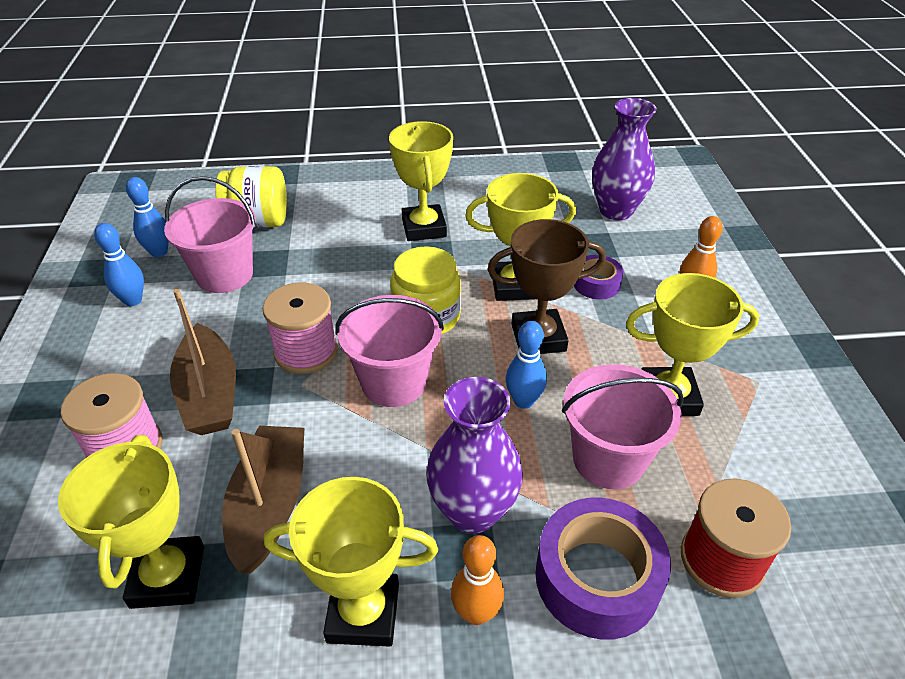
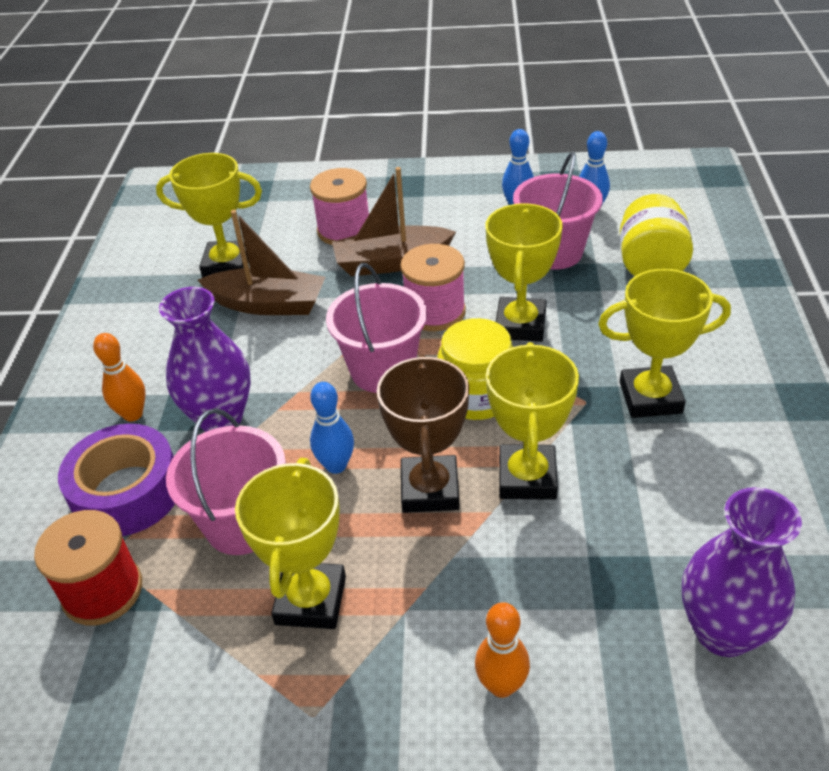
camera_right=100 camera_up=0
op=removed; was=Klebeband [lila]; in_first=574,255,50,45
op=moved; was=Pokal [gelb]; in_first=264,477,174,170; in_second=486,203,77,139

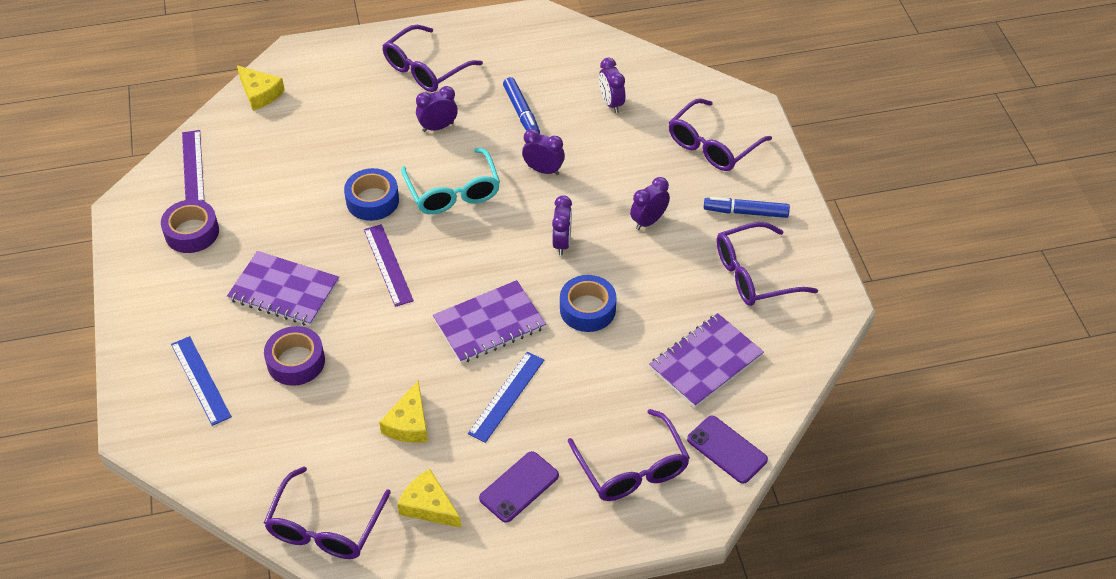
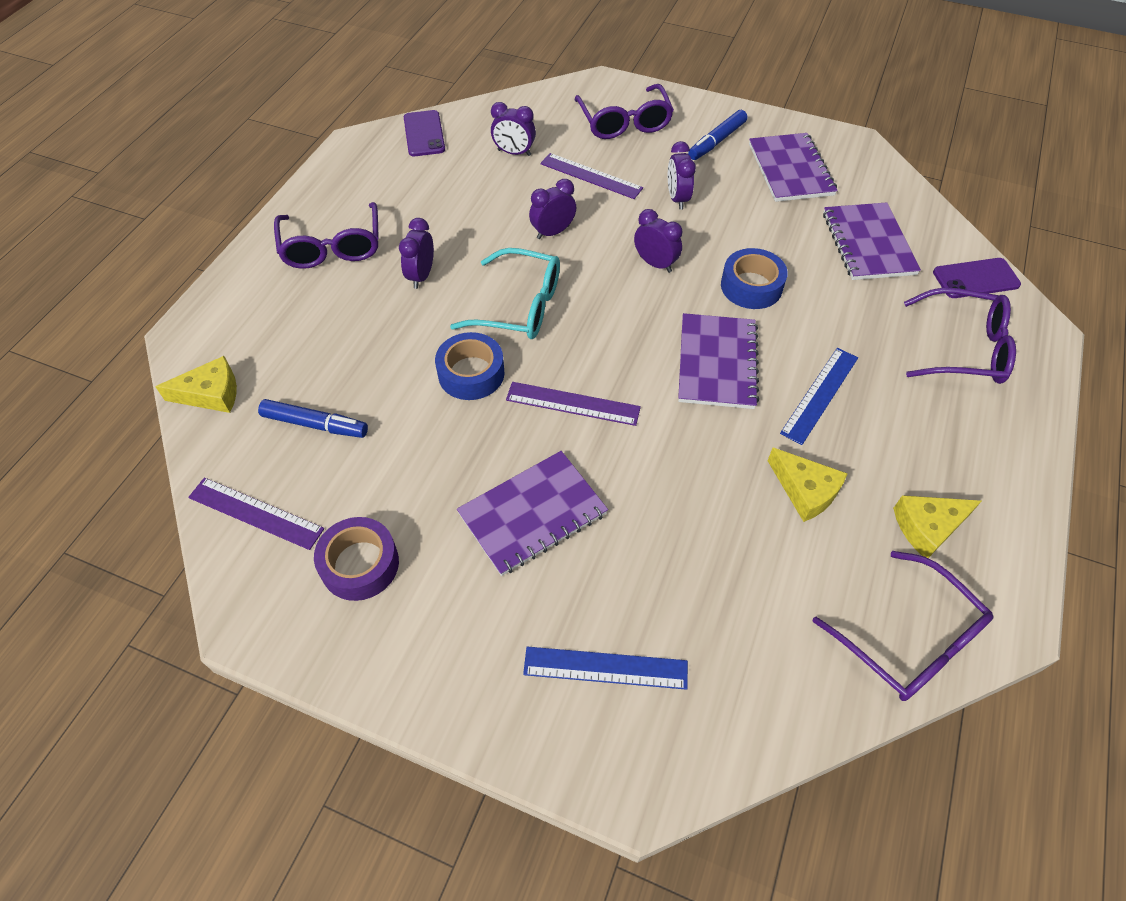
camera_right=-55 camera_up=5
op=removed; was=Klebeband [lila]; in_first=264,326,61,60
op=added; now=Lineal [lila]; in_second=540,153,103,46
op=moved; was=Handy [lila]; in_first=479,451,80,72; in_second=404,110,41,46
op=moved; was=Filzstift [blau]; in_first=503,77,37,58; in_second=258,399,110,39
op=replaced; was=Brille [lila]; now=Notizbuch [lila]; in_first=717,222,101,84; in_second=749,133,89,69
op=turned; was=Lineal [blau]; in_first=468,352,76,91; in_second=780,348,78,97; clockwise=60

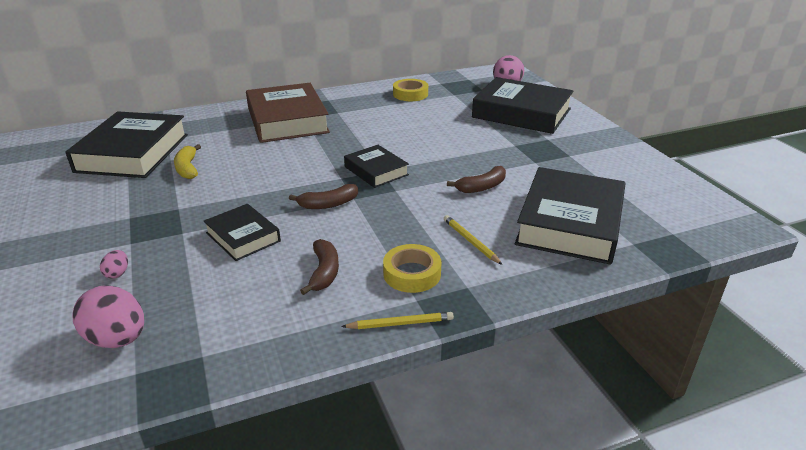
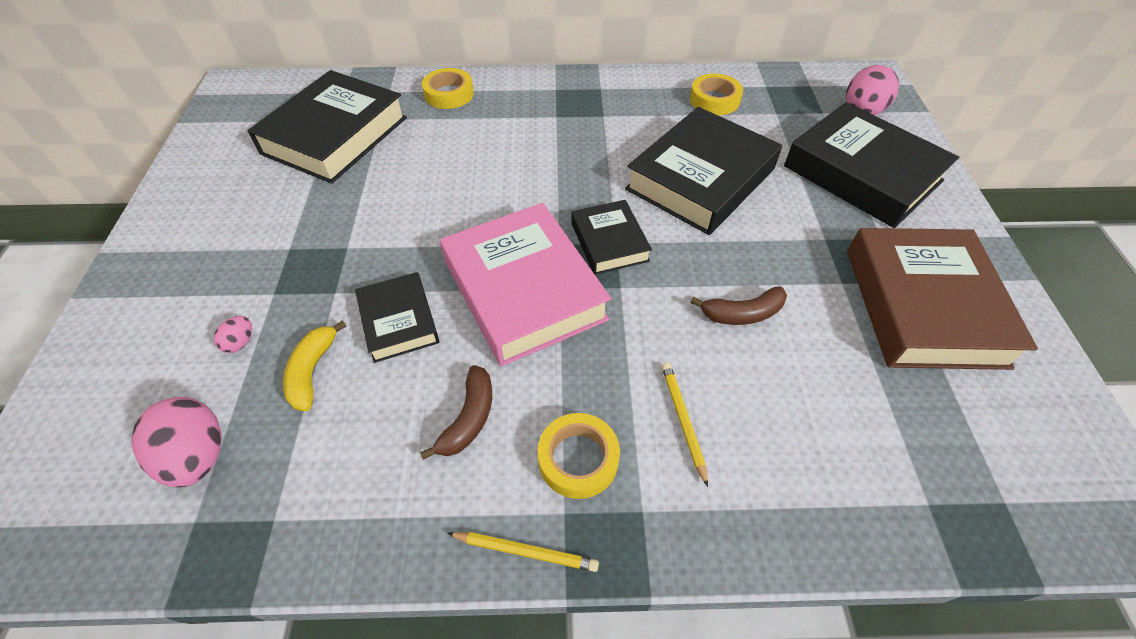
camera_right=20 camera_up=20
op=added; now=Klebeband [gelb]; in_second=422,68,52,41
op=moved; was=Banane [gelb]; in_first=174,144,27,35; in_second=283,320,64,91
op=moved; was=Buch [braun]; in_first=246,83,84,60; in_second=847,228,191,142
op=moved; was=Buch [schwarz]; in_first=515,167,110,98; in_second=625,107,157,128
op=replaced; was=Banane [braun]; now=Buch [rosa]; in_first=289,184,69,25; in_second=440,203,171,163

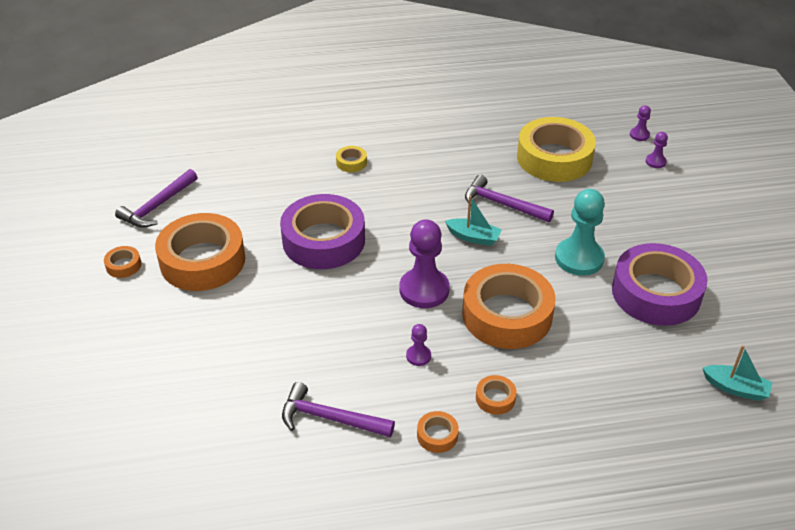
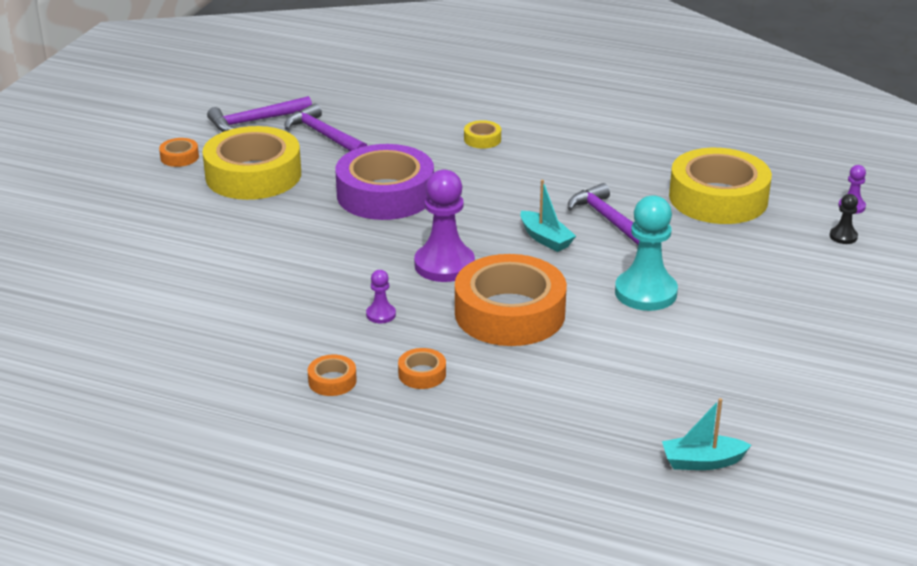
camera_right=30 camera_up=-10
op=removed; was=Klebeband [lila]; in_first=612,243,95,83
op=moved; was=Hammer [lila]; in_first=282,382,113,55; in_second=285,103,82,48
op=recoloured; was=Klebeband [orange]; now=Klebeband [gelb]; in_first=155,213,90,78; in_second=202,126,99,74
op=recoloured; was=Bauer [lila]; now=Bauer [schwarz]; in_first=646,132,22,36; in_second=830,194,28,50
op=turned; was=Boot [türkis]; in_first=702,345,70,56; in_second=662,398,89,72; clockwise=120

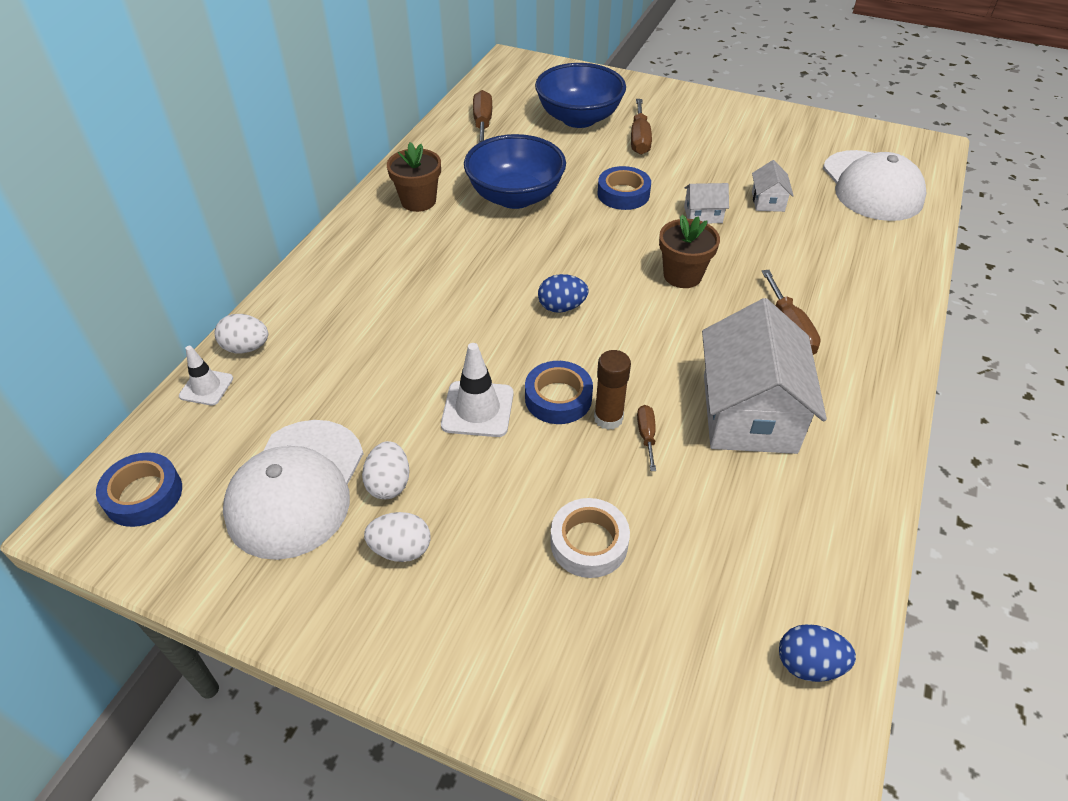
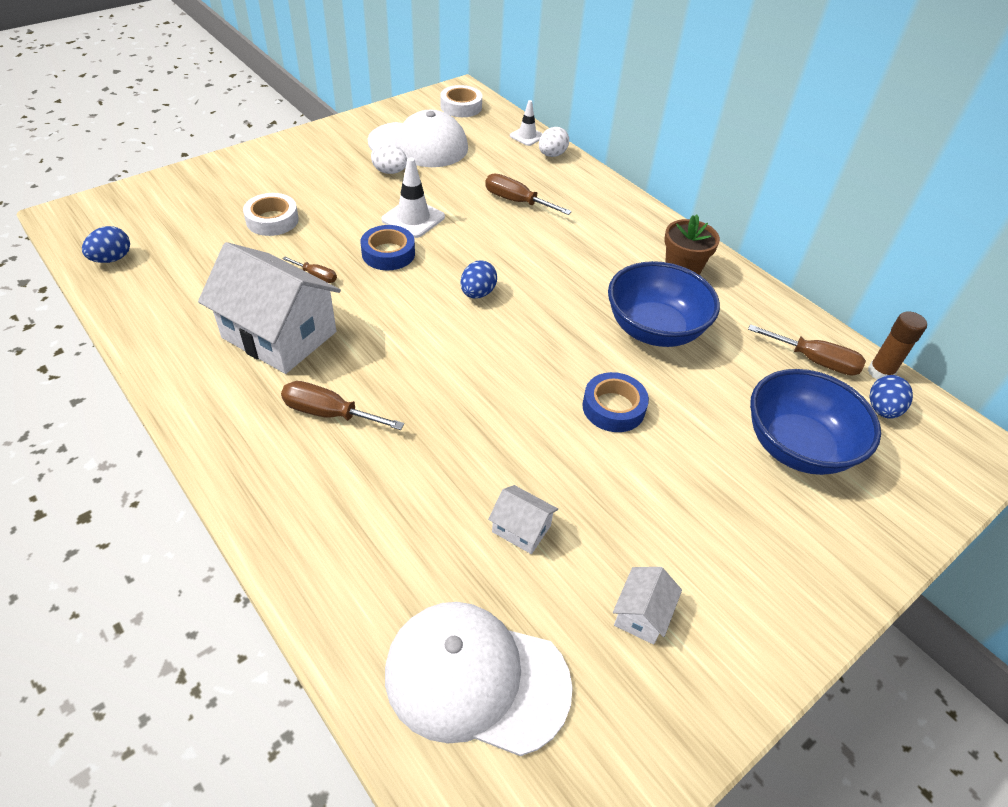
camera_right=115 camera_up=0
op=removed; was=Ei [weiß]; in_first=364,512,66,50
op=removed; was=Blumentopf [braun]; in_first=659,215,61,73
op=added; now=Ei [blau]; in_second=869,375,44,44
op=moved; was=Klebestift [braun]; in_first=594,350,37,80; in_second=868,311,59,69
op=moved; was=Schraubenzieher [braun]; in_first=631,99,21,56; in_second=485,173,87,42
op=moved; was=Haus [weiß]; in_first=684,183,45,40; in_second=613,567,69,78
op=recoloured; was=Klebeband [blau]; now=Klebeband [weiß]; in_first=96,452,86,75; in_second=440,85,42,32
op=turned; was=Kappe [weiß]; in_first=223,420,141,140; in_second=368,110,100,57; clockwise=150

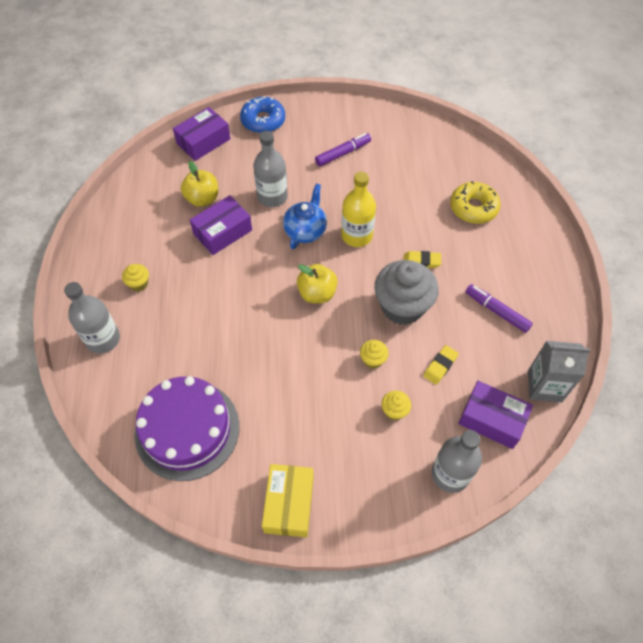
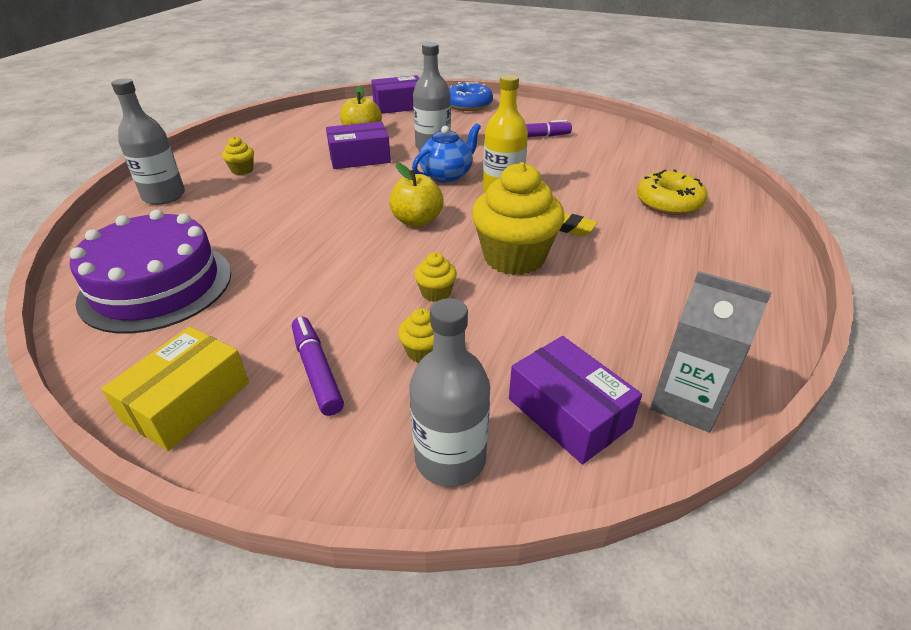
camera_right=25 camera_up=-20
op=removed; was=Radiergummi [gelb]; in_first=423,345,36,40
op=moved; was=Filzstift [lila]; in_first=466,284,67,49; in_second=292,317,52,99
op=recoloured; was=Muffin [grau]; now=Muffin [gelb]; in_first=374,260,65,65; in_second=472,162,93,113

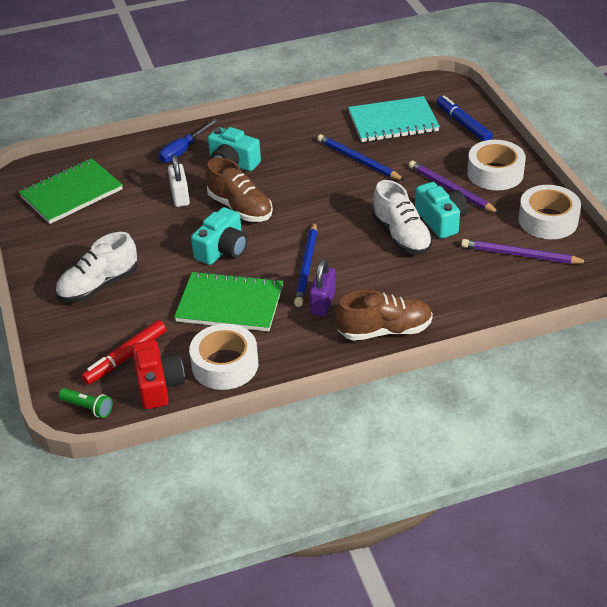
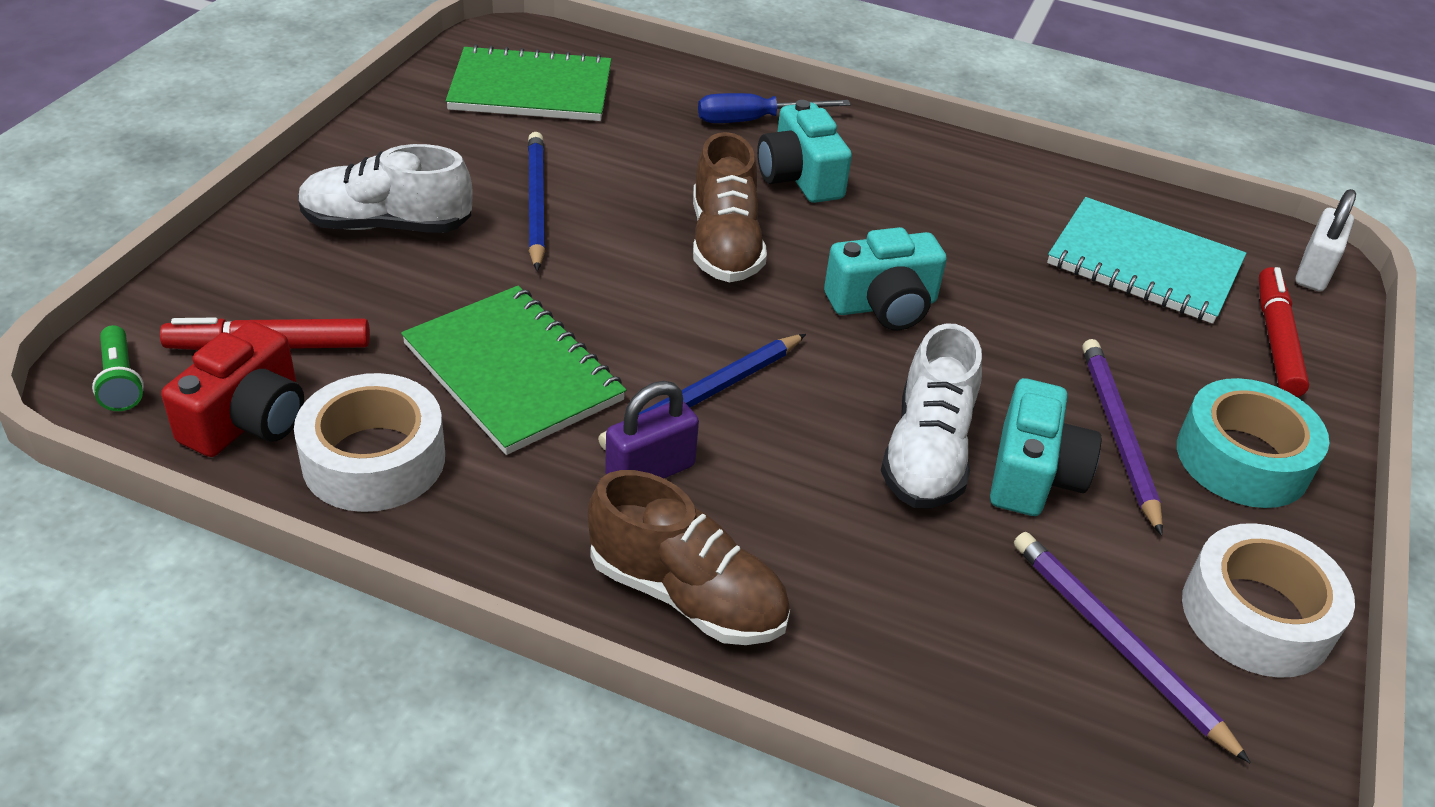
camera_right=35 camera_up=0
op=moved; was=Vorhängeschloss [weiß]; in_first=168,155,22,52; in_second=1295,189,61,103
op=moved; was=Kamera [türkis]; in_first=191,207,56,58; in_second=824,227,123,104
op=moved; was=Bleistift [blau]; in_first=317,134,88,47; in_second=528,132,17,139
op=recoloured; was=Filzstift [blau]; now=Filzstift [rot]; in_first=436,95,57,46; in_second=1259,267,50,130
op=recoloured; was=Klebeband [weiß]; now=Klebeband [türkis]; in_first=467,140,59,50; in_second=1177,378,152,130

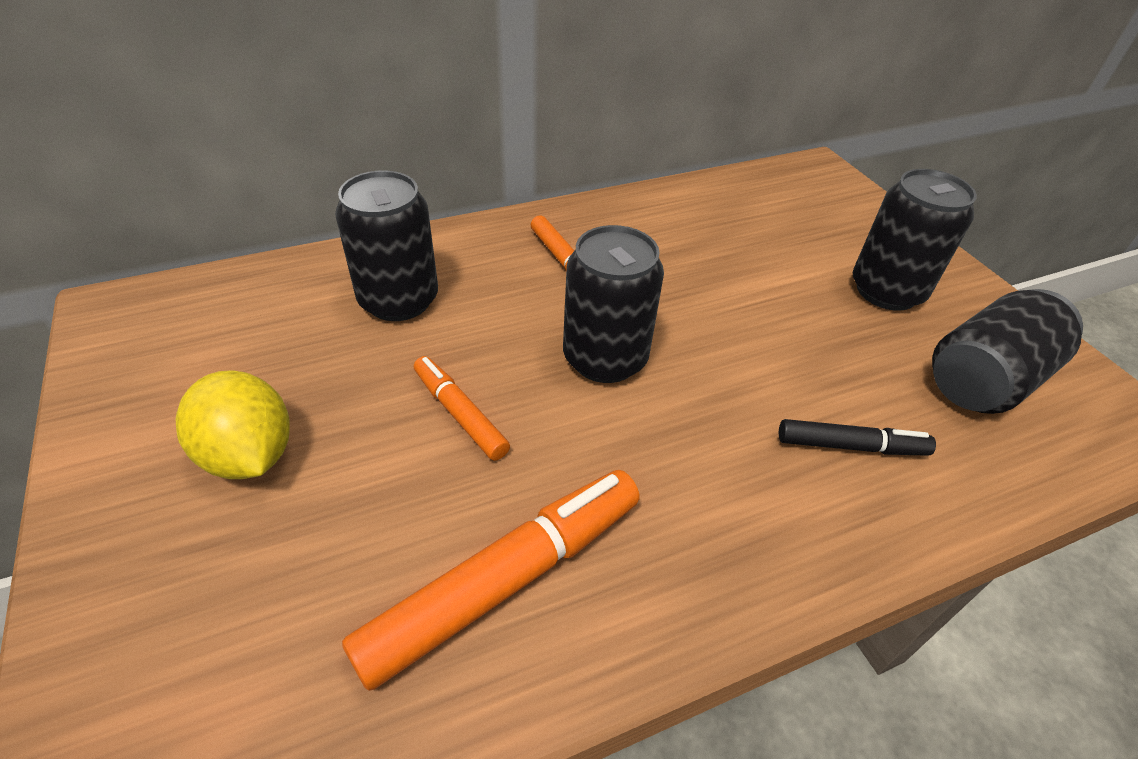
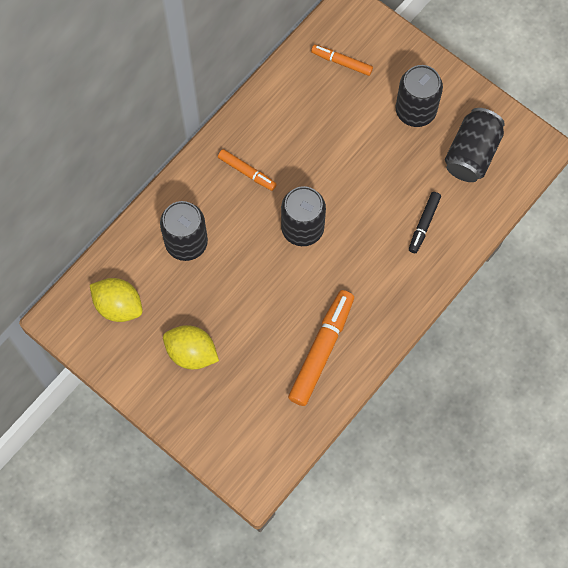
camera_right=-25 camera_up=25
op=added; now=Zitrone [gelb]; in_second=90,278,53,44
op=moved; was=Filzstift [orange]; in_first=414,356,96,105; in_second=311,45,62,31
op=turned; was=Filzstift [schwarz]; in_first=779,419,157,37; in_second=409,192,32,61; clockwise=135

